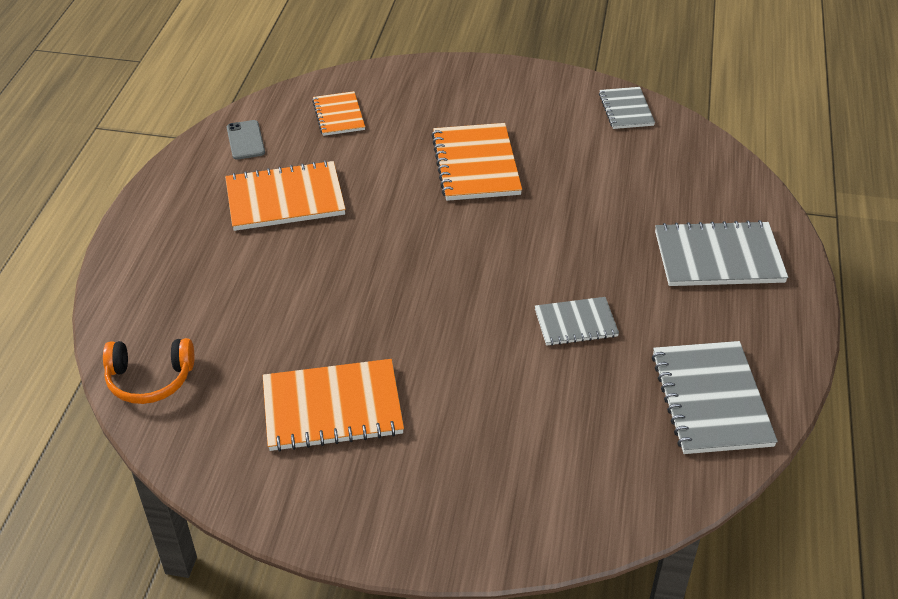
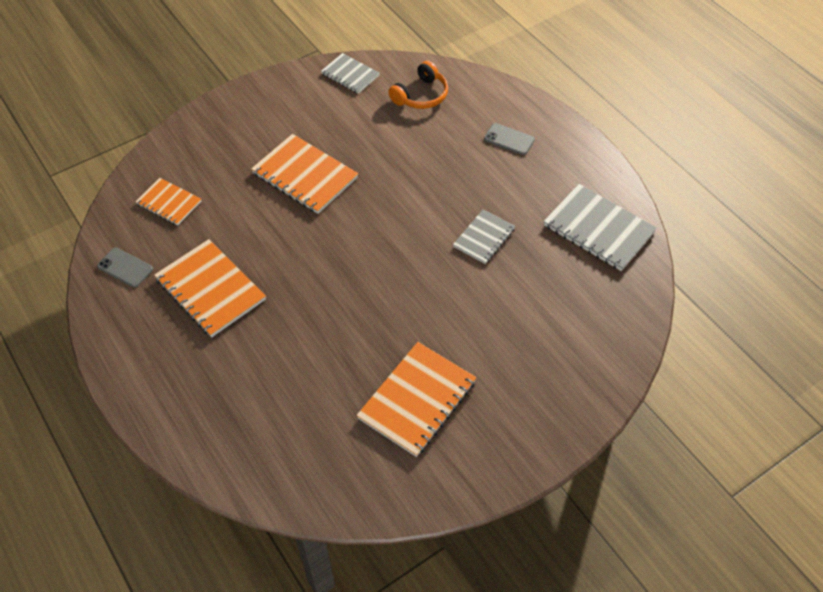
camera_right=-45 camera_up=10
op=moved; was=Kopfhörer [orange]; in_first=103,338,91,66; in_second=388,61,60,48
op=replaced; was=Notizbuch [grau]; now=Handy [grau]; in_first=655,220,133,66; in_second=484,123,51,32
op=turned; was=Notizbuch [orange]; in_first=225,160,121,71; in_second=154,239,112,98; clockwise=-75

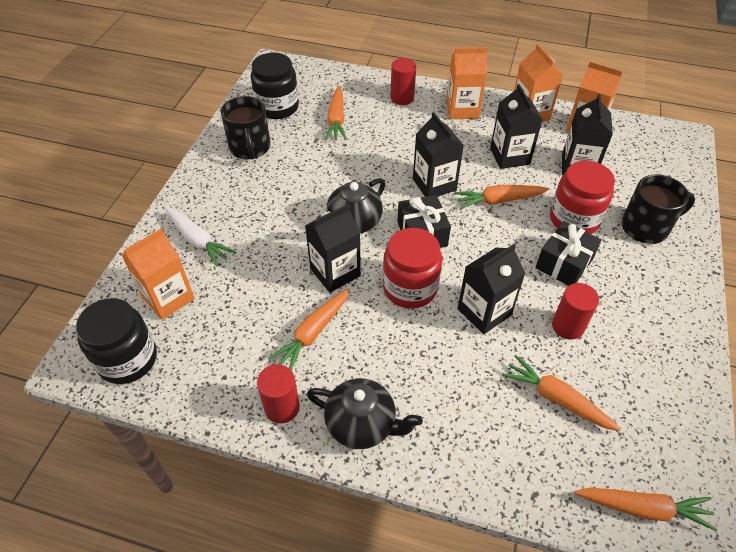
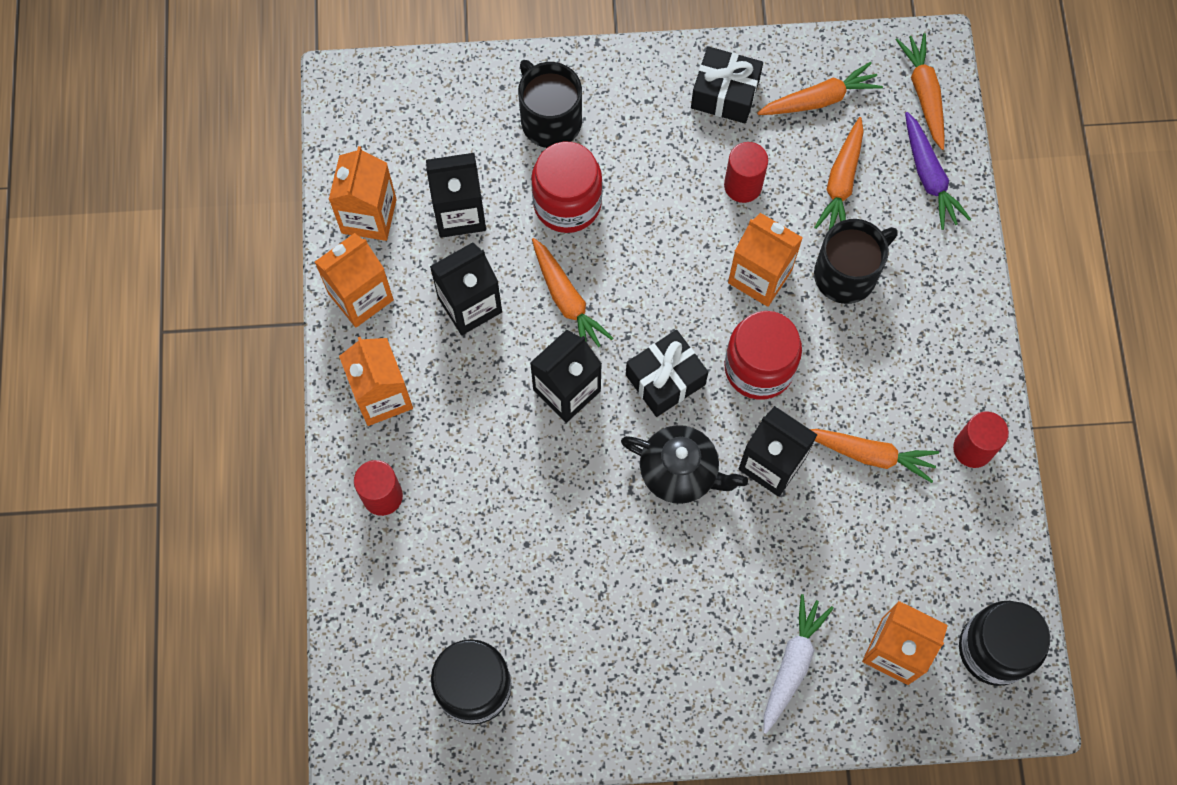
camera_right=-110 camera_up=20
op=removed; was=Teekanne [schwarz]; in_first=307,378,116,71
op=added; now=Karotte [lila]; in_second=905,112,66,118
op=moved; was=Tasse [schwarz]; in_first=221,96,50,63; in_second=814,219,83,85
op=moved; was=Karotte [orange]; in_first=325,86,21,54; in_second=757,62,126,53
op=moved; was=Geschenk [schwarz]; in_first=535,221,67,65; in_second=691,46,72,78
op=recoloured; was=Getränkekarton [schwarz]; now=Getränkekarton [orange]; in_first=457,244,69,90; in_second=728,213,75,94

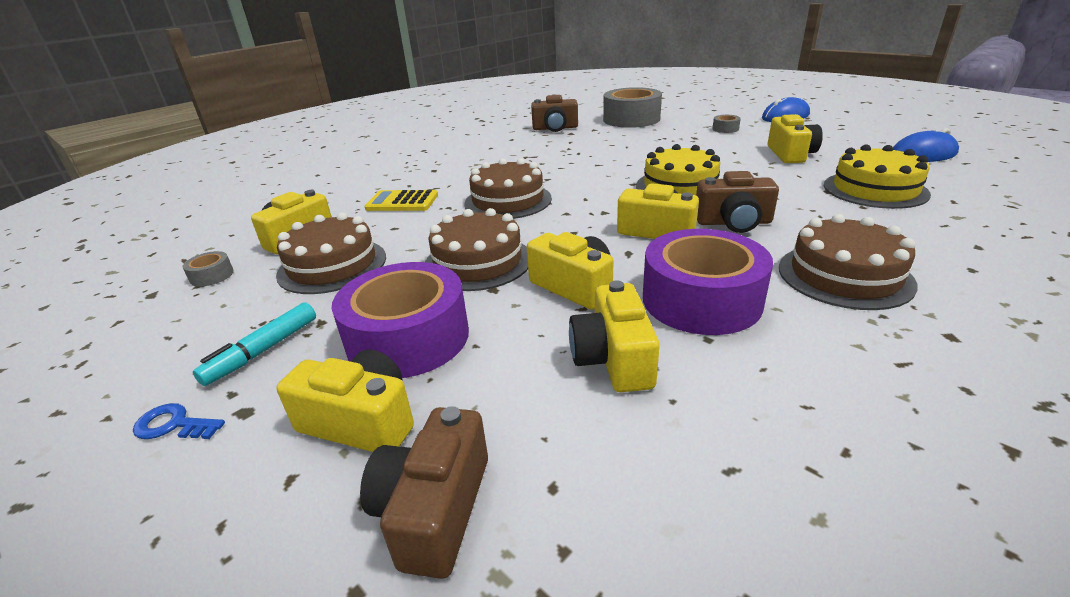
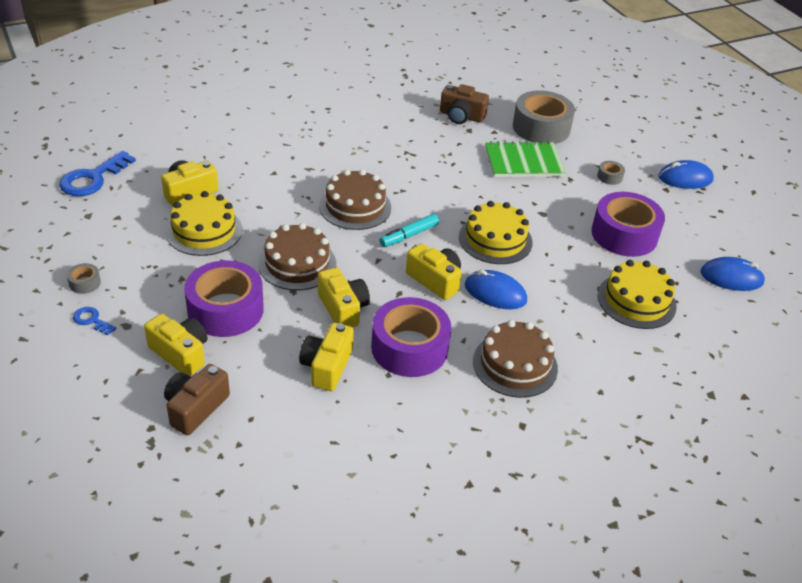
camera_right=15 camera_up=10
op=removed; was=Taschenrechner [gelb]; in_first=364,190,74,21
op=added; now=Schlüssel [blau]; in_second=59,151,77,45
op=added; now=Notizbuch [grün]; in_second=485,141,81,36
op=moved; was=Klebeband [grau]; in_first=183,251,51,36; in_second=67,263,34,31
op=moved; was=Filzstift [türkis]; in_first=193,302,123,84; in_second=379,214,60,33
op=replaced; was=Kamera [braun]; now=Computermaus [blau]; in_first=696,171,83,62; in_second=465,270,62,39
op=replaced; was=Kamera [gelb]; now=Klebeband [lila]; in_first=768,114,55,49; in_second=591,192,74,65
op=recoloured; was=Kuchen [braun]; now=Kuchen [gelb]; in_first=276,213,110,81; in_second=166,191,76,65

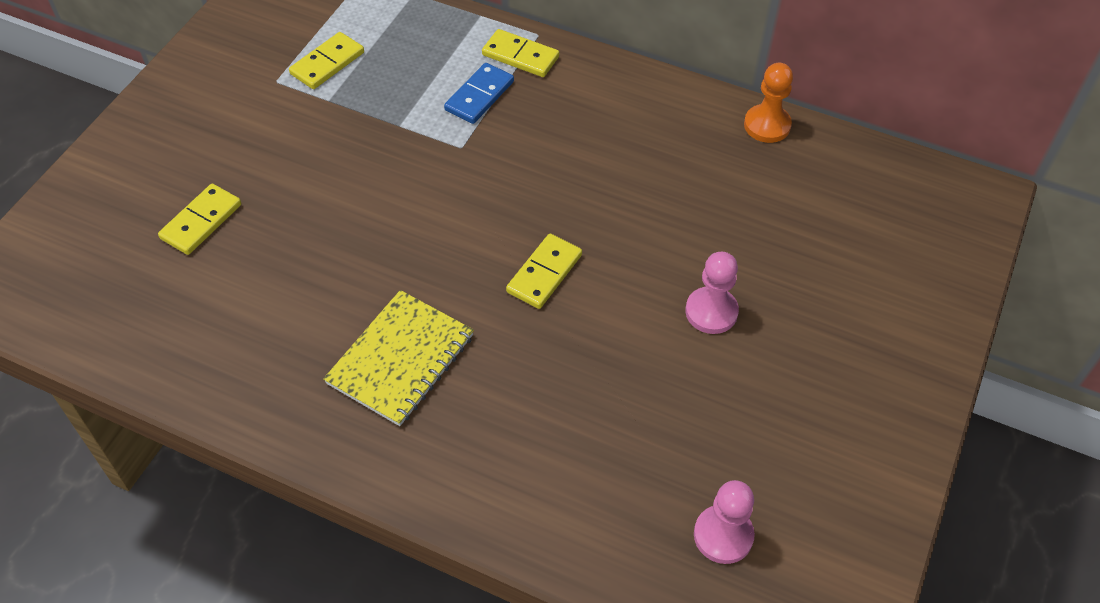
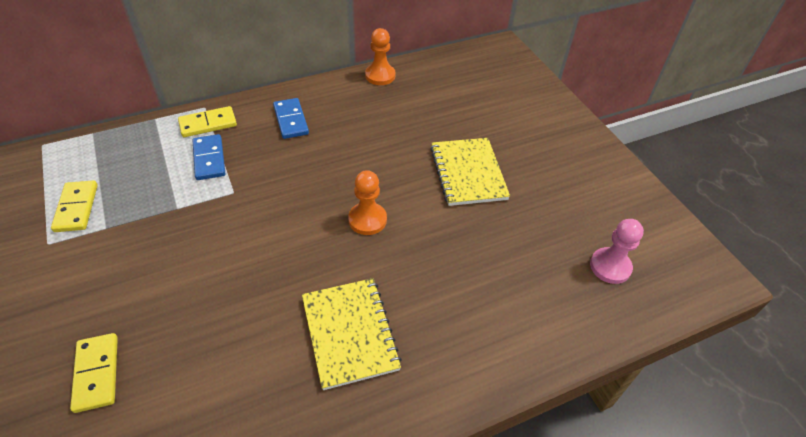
camera_right=-50 camera_up=-5
op=added; now=Dominostein [blau]; in_second=273,98,36,41
op=replaced; was=Dominostein [gelb]; now=Bauer [orange]; in_first=506,234,76,75; in_second=348,170,39,65
op=replaced; was=Bauer [rosa]; now=Notizbuch [gelb]; in_first=685,252,54,82; in_second=431,138,79,68

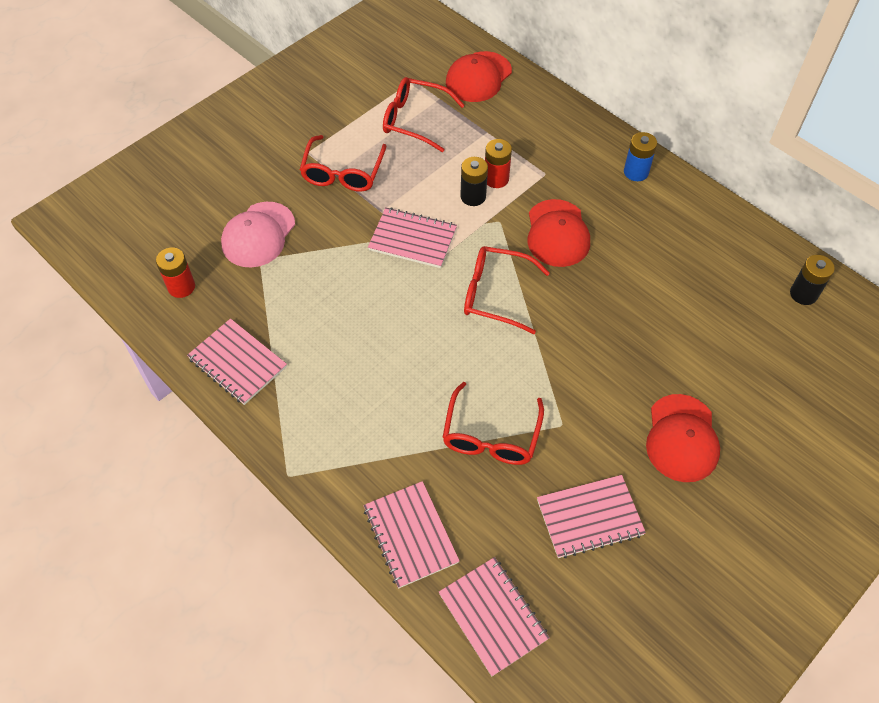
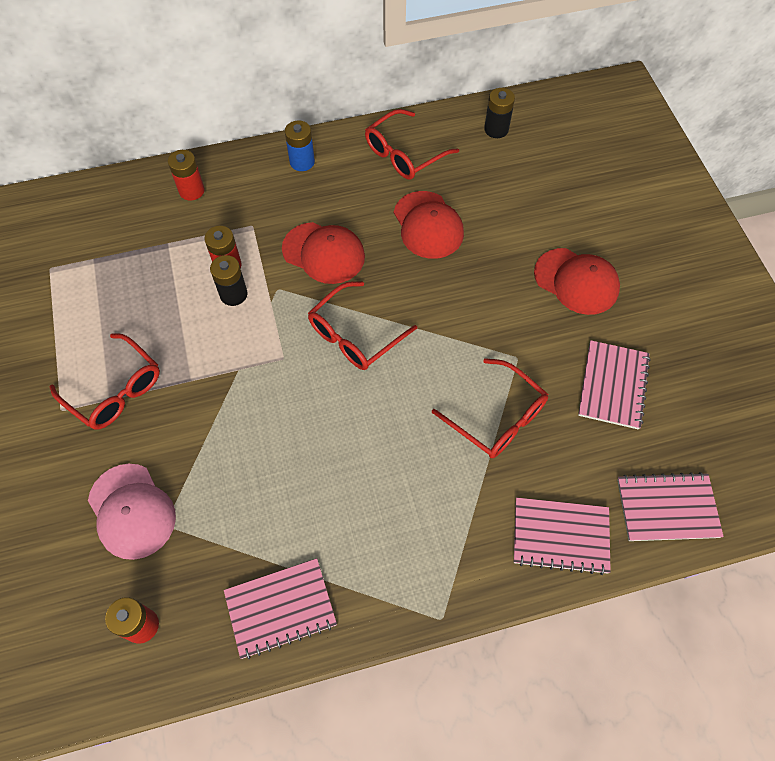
camera_right=-60 camera_up=5
op=removed; was=Notizbuch [rosa]; in_first=368,207,89,61
op=added; now=Batterie [rot]; in_second=168,150,37,51
op=moved; was=Brille [rot]; in_first=383,77,82,75; in_second=365,109,94,70
op=moved; was=Kappe [rot]; in_first=446,51,66,51; in_second=394,191,70,68

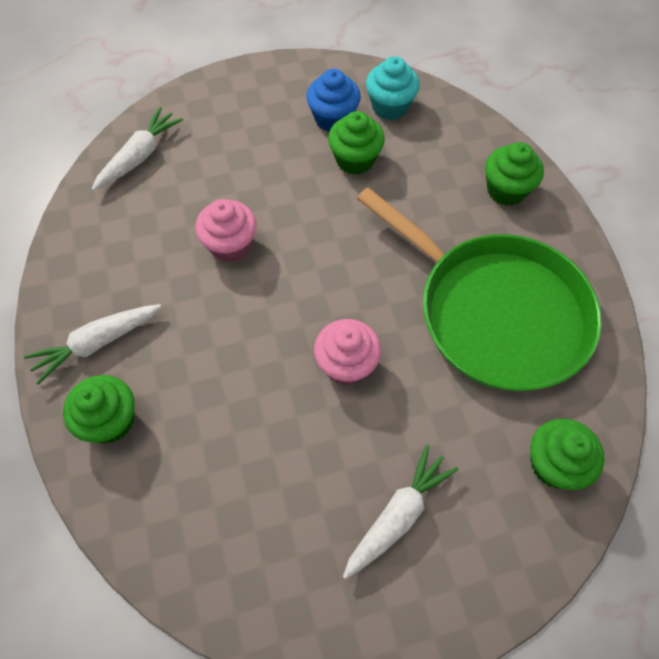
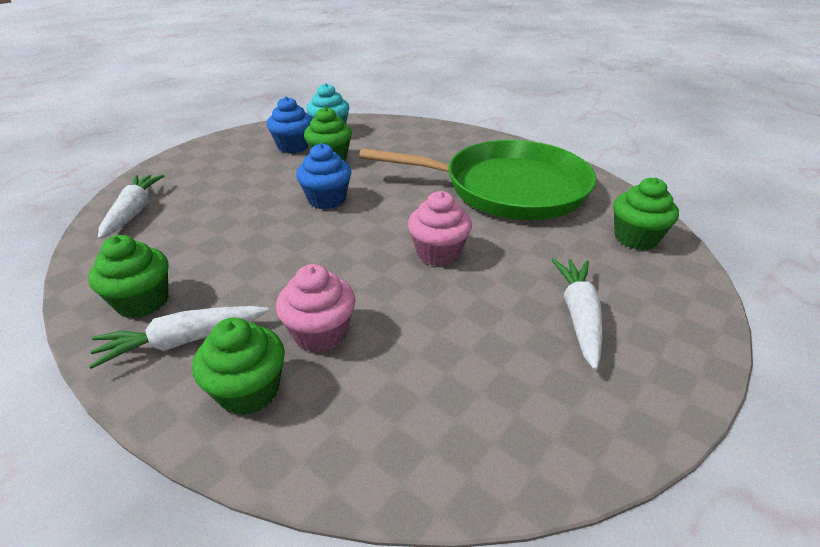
camera_right=-35 camera_up=-25
op=added; now=Muffin [blau]; in_second=296,143,55,66
op=moved; was=Muffin [rosa]; in_first=195,199,61,63; in_second=276,264,80,89
op=moved; was=Muffin [grün]; in_first=485,142,59,64; in_second=88,235,80,83
op=turned; was=Karotte [weiß]; in_first=24,304,137,81; in_second=89,306,180,63; clockwise=45

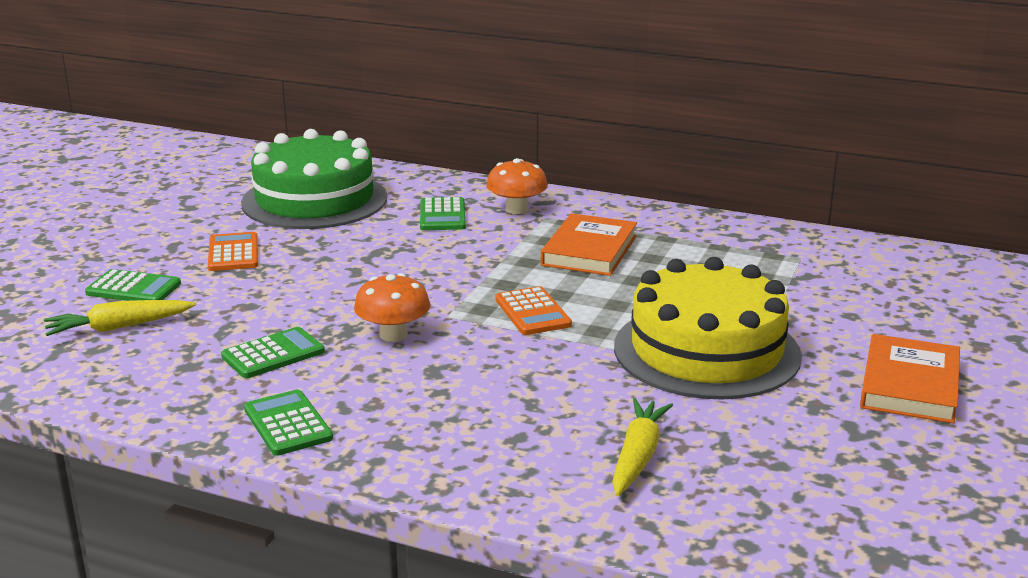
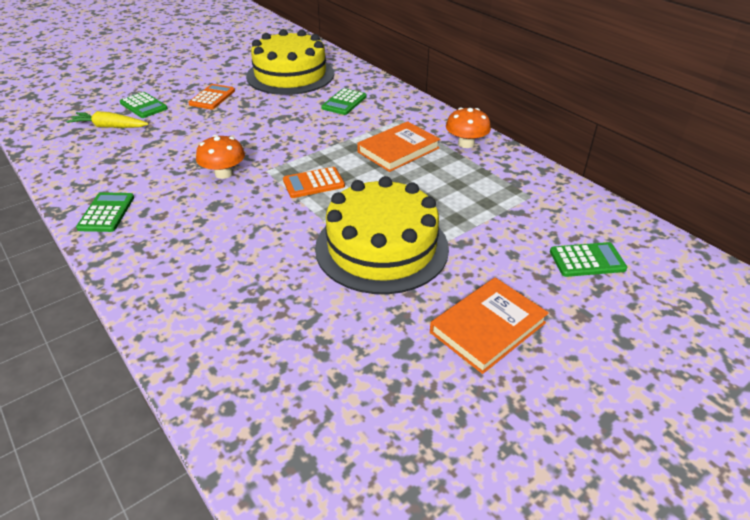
camera_right=30 camera_up=15
op=removed; was=Karotte [gelb]; in_first=612,398,61,98
op=moved; was=Taschenrechner [grün]; in_first=221,327,104,51; in_second=550,242,77,35
op=moved; was=Pilz [orange]; in_first=486,158,62,56; in_second=446,108,45,40
op=recoloured; was=Kuchen [grün]; now=Kuchen [gelb]; in_first=241,129,146,100; in_second=246,29,88,66
op=turned; was=Taschenrechner [orange]; in_first=495,286,77,49; in_second=283,167,62,31; clockwise=60

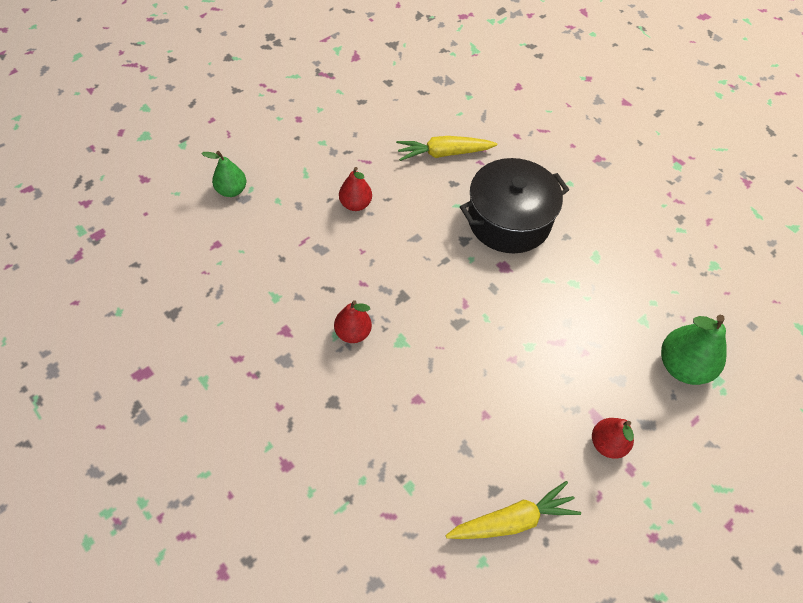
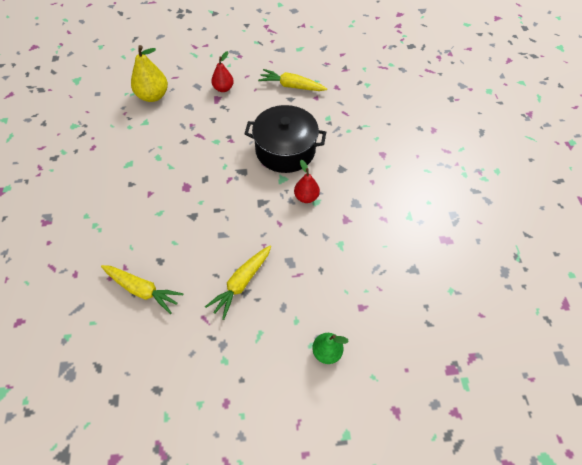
camera_right=-145 camera_up=0
op=moved; was=Kochtopf [schwarz]; in_first=460,158,109,95; in_second=245,105,81,68
op=replaced; was=Birne [rot]; now=Karotte [gelb]; in_first=339,167,33,44; in_second=205,246,66,74
op=recoloured; was=Birne [grün]; now=Birne [gelb]; in_first=661,315,66,70; in_second=131,45,37,57

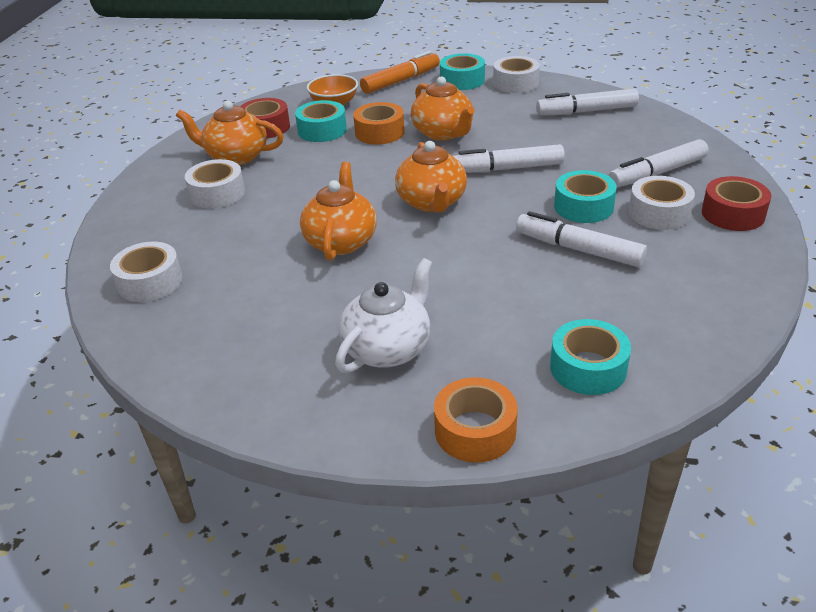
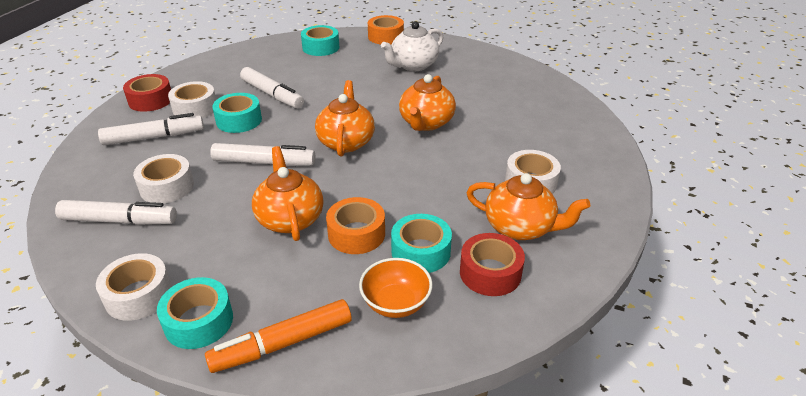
camera_right=-170 camera_up=0
op=moved; was=Klebeband [weiß]; in_first=110,242,73,60; in_second=133,154,61,49

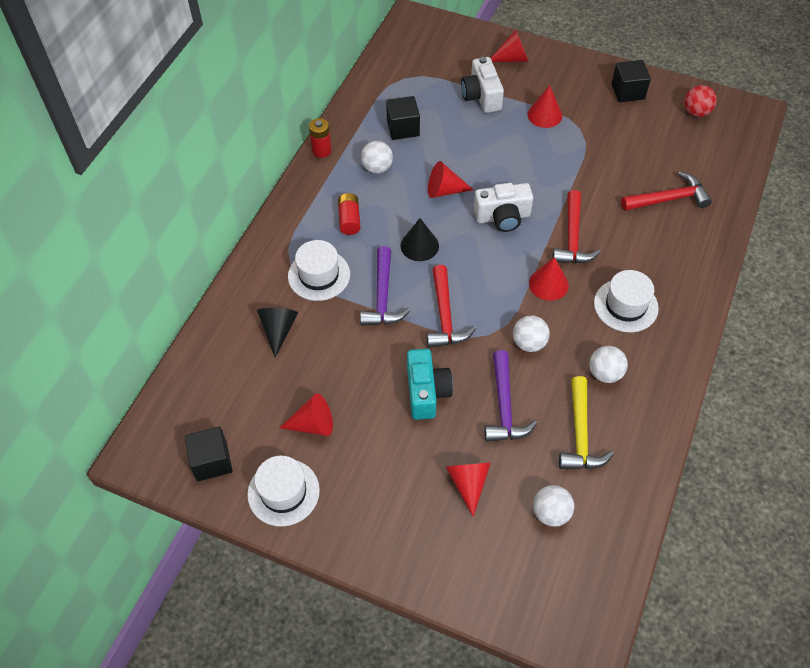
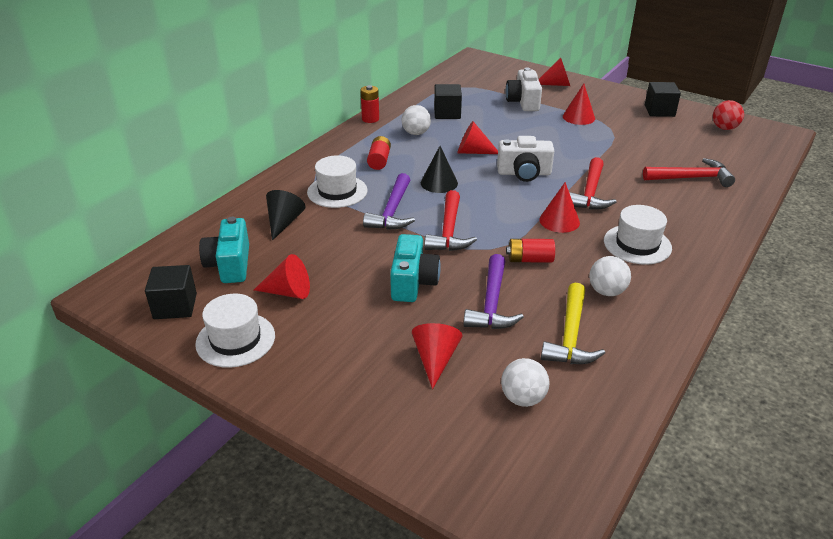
camera_right=10 camera_up=-20
op=added; now=Kamera [türkis]; in_second=199,217,50,66
op=replaced; was=Ball [weiß]; now=Batterie [rot]; in_first=513,315,37,37; in_second=506,239,49,24

